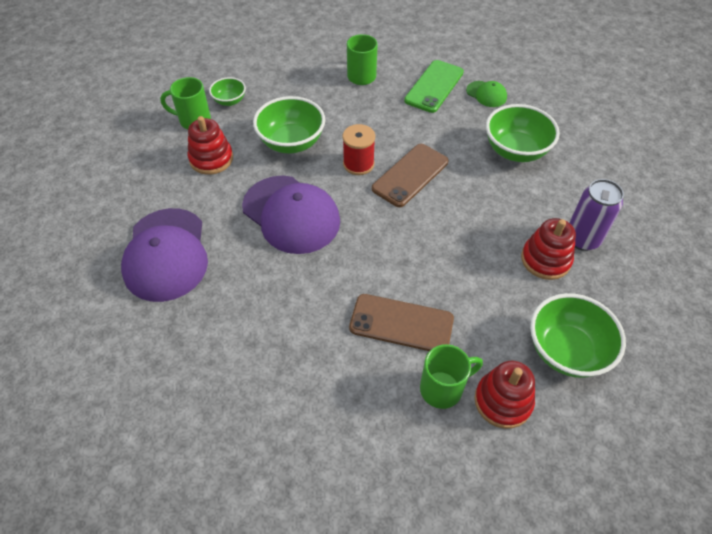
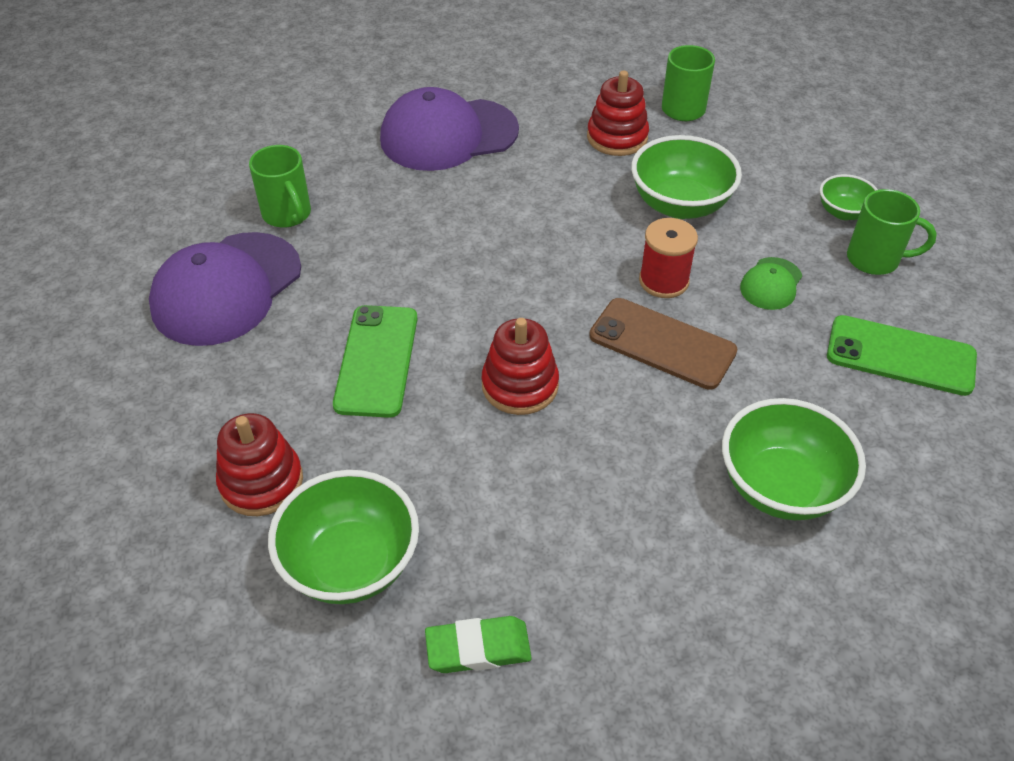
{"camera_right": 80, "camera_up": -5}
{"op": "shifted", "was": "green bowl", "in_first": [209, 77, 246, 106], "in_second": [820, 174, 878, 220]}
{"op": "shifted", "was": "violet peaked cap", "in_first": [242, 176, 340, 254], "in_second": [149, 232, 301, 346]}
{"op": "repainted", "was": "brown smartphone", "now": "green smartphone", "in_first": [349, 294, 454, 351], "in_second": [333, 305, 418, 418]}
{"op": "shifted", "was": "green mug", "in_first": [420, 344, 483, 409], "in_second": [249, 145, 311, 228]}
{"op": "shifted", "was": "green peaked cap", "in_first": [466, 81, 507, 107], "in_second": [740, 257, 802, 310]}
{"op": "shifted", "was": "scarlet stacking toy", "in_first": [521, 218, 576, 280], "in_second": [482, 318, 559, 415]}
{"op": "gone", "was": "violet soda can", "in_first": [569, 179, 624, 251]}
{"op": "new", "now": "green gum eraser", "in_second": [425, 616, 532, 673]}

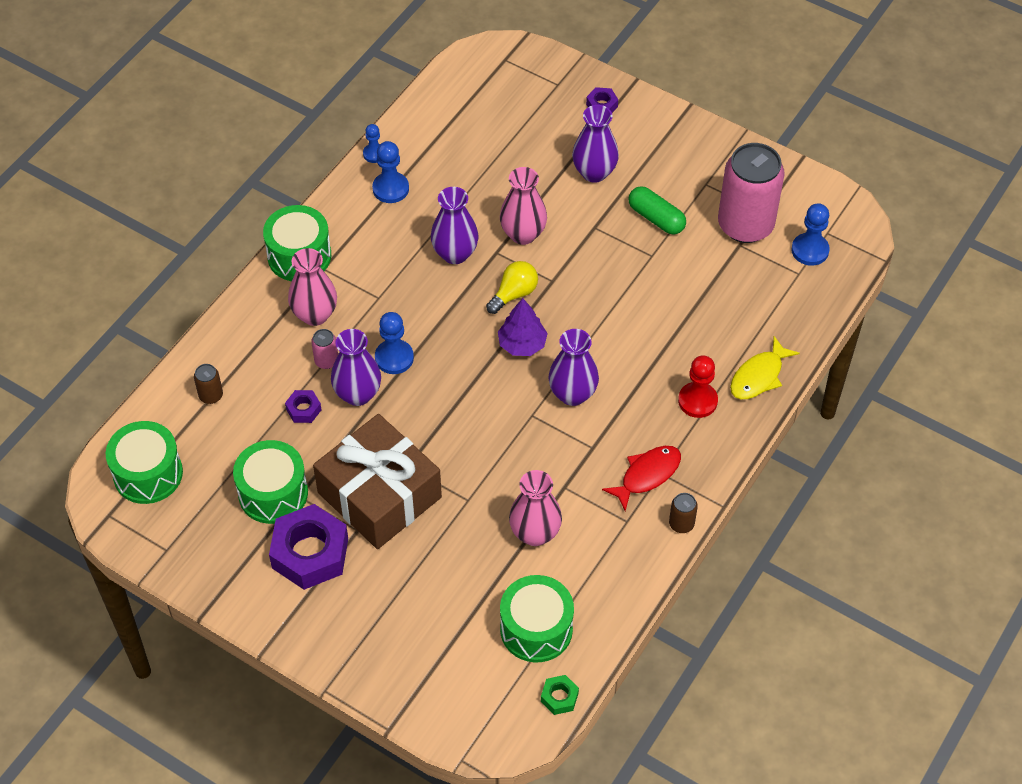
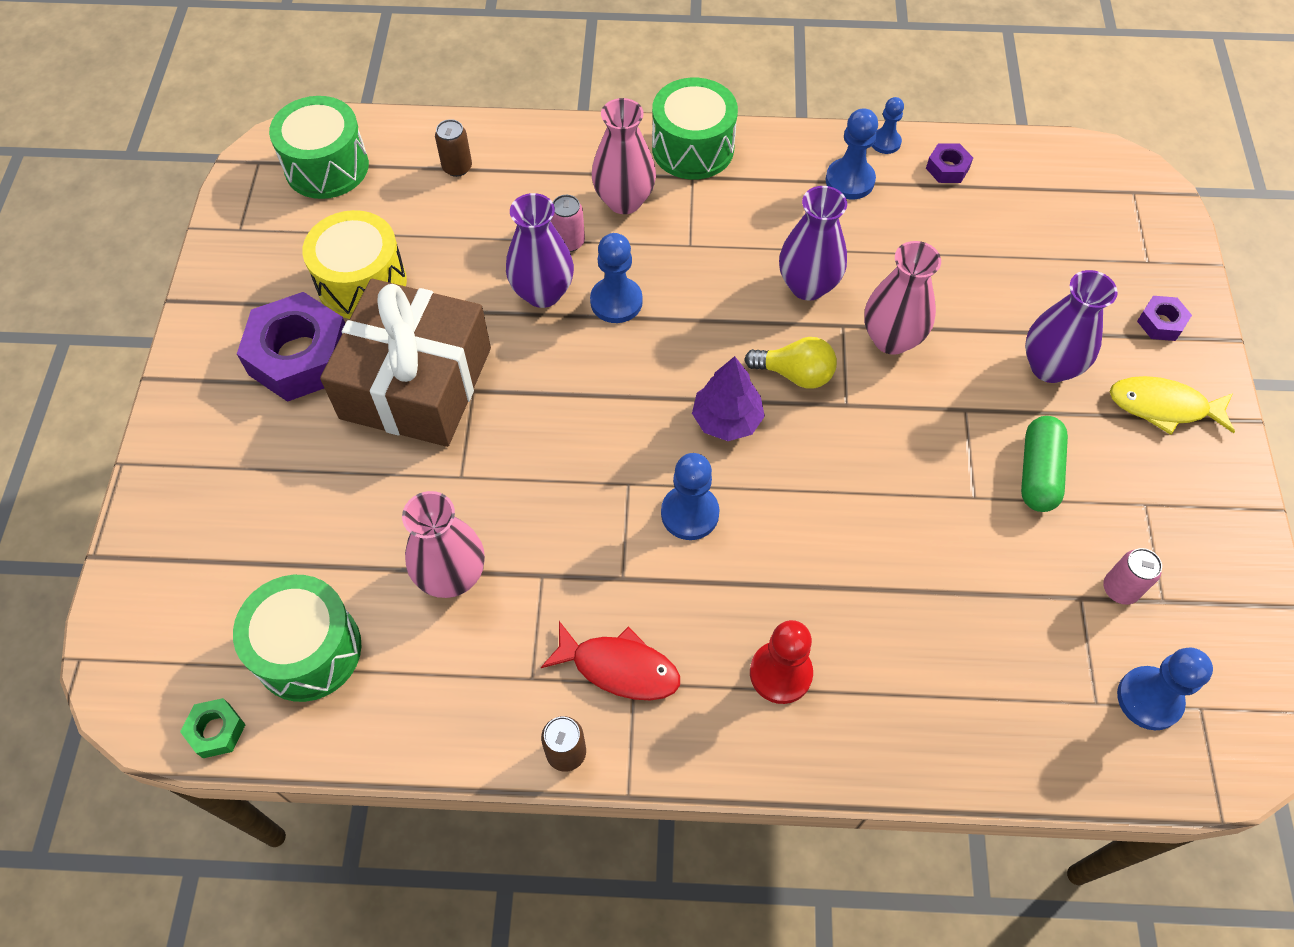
{"camera_right": 60, "camera_up": 5}
{"op": "repainted", "was": "green snare drum", "now": "golden snare drum", "in_first": [233, 440, 308, 524], "in_second": [302, 210, 407, 319]}
{"op": "shifted", "was": "violet nut", "in_first": [285, 390, 322, 423], "in_second": [926, 143, 973, 183]}
{"op": "swapped", "was": "violet flower vase", "now": "blue chess pawn", "in_first": [548, 329, 599, 406], "in_second": [661, 453, 720, 540]}
{"op": "scaled", "was": "rose-pink soda can", "in_first": [718, 143, 785, 243], "in_second": [1103, 548, 1162, 605], "ratio": 0.4}
{"op": "shifted", "was": "golden fish", "in_first": [730, 336, 800, 399], "in_second": [1110, 376, 1235, 435]}

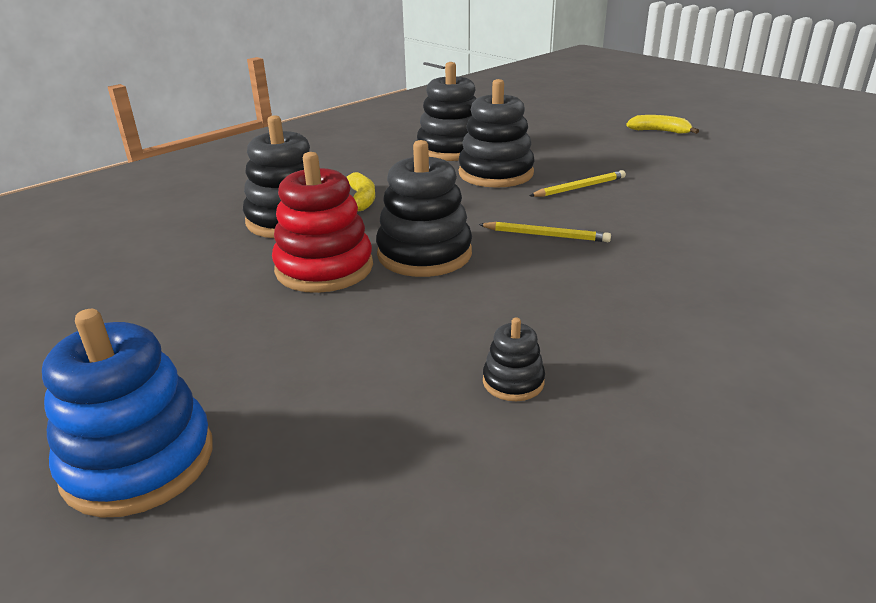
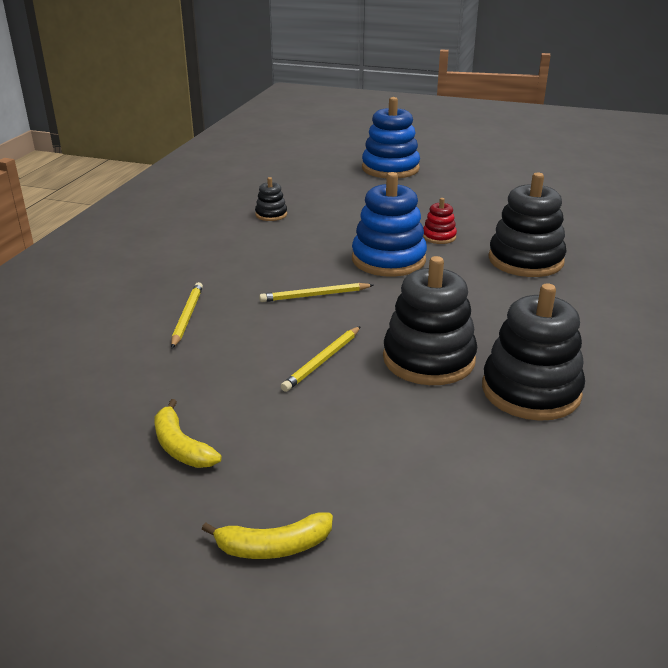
{"camera_right": 150, "camera_up": 0}
{"op": "scaled", "was": "scarlet stacking toy", "in_first": [272, 152, 373, 293], "in_second": [423, 198, 457, 244], "ratio": 0.48}
{"op": "shifted", "was": "golden toy banana", "in_first": [347, 172, 375, 211], "in_second": [155, 399, 222, 468]}
{"op": "repainted", "was": "ebony stacking toy", "now": "blue stacking toy", "in_first": [376, 140, 472, 277], "in_second": [352, 172, 427, 277]}
{"op": "new", "now": "golden lead pencil", "in_second": [171, 282, 203, 348]}

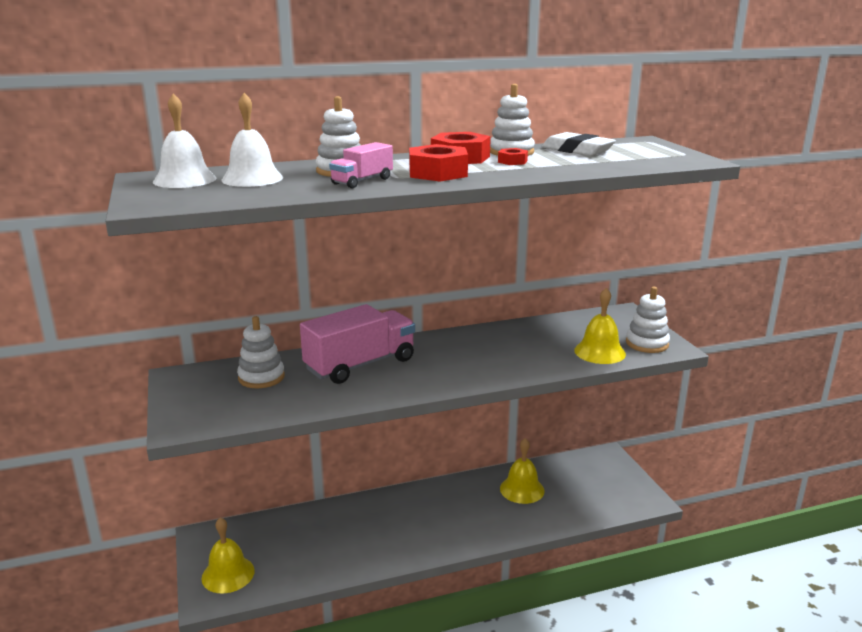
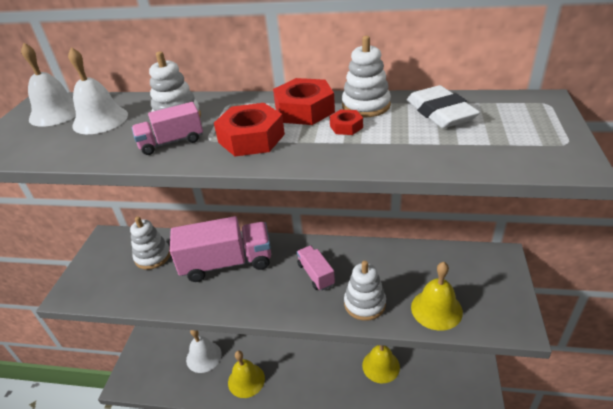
{"camera_right": 30, "camera_up": 15}
{"op": "shifted", "was": "golden hand bell", "in_first": [202, 517, 255, 593], "in_second": [228, 351, 265, 398]}
{"op": "shifted", "was": "pure white stacking toy", "in_first": [626, 287, 670, 353], "in_second": [344, 261, 386, 321]}
{"op": "new", "now": "pure white hand bell", "in_second": [186, 330, 222, 373]}
{"op": "new", "now": "rose-pink truck", "in_second": [297, 246, 335, 291]}

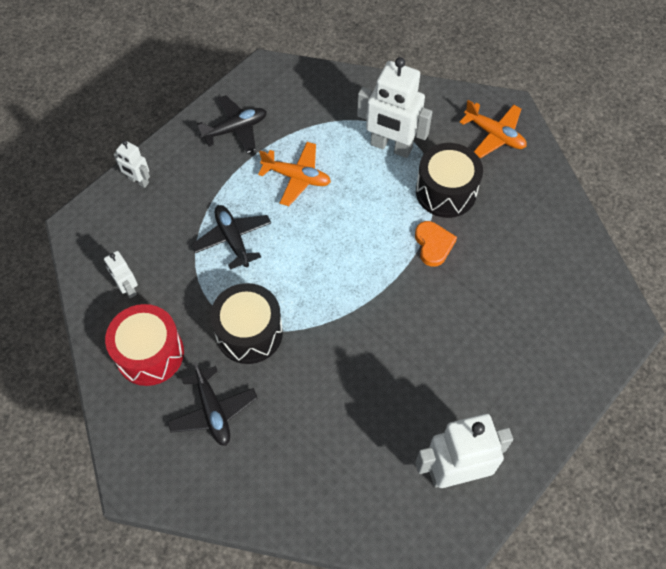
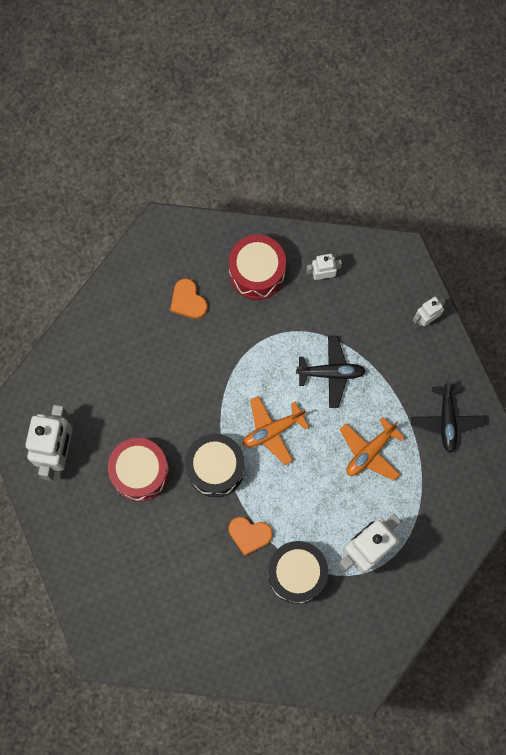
{"camera_right": 115, "camera_up": 15}
{"op": "swapped", "was": "ebony aeroplane", "now": "orange-coloured heart shape", "in_first": [167, 362, 257, 446], "in_second": [170, 279, 208, 319]}
{"op": "shifted", "was": "ebony snare drum", "in_first": [210, 283, 283, 364], "in_second": [185, 434, 245, 497]}
{"op": "shifted", "was": "orange-coloured aeroplane", "in_first": [459, 100, 527, 158], "in_second": [243, 396, 309, 465]}
{"op": "new", "now": "scarlet snare drum", "in_second": [108, 438, 169, 501]}

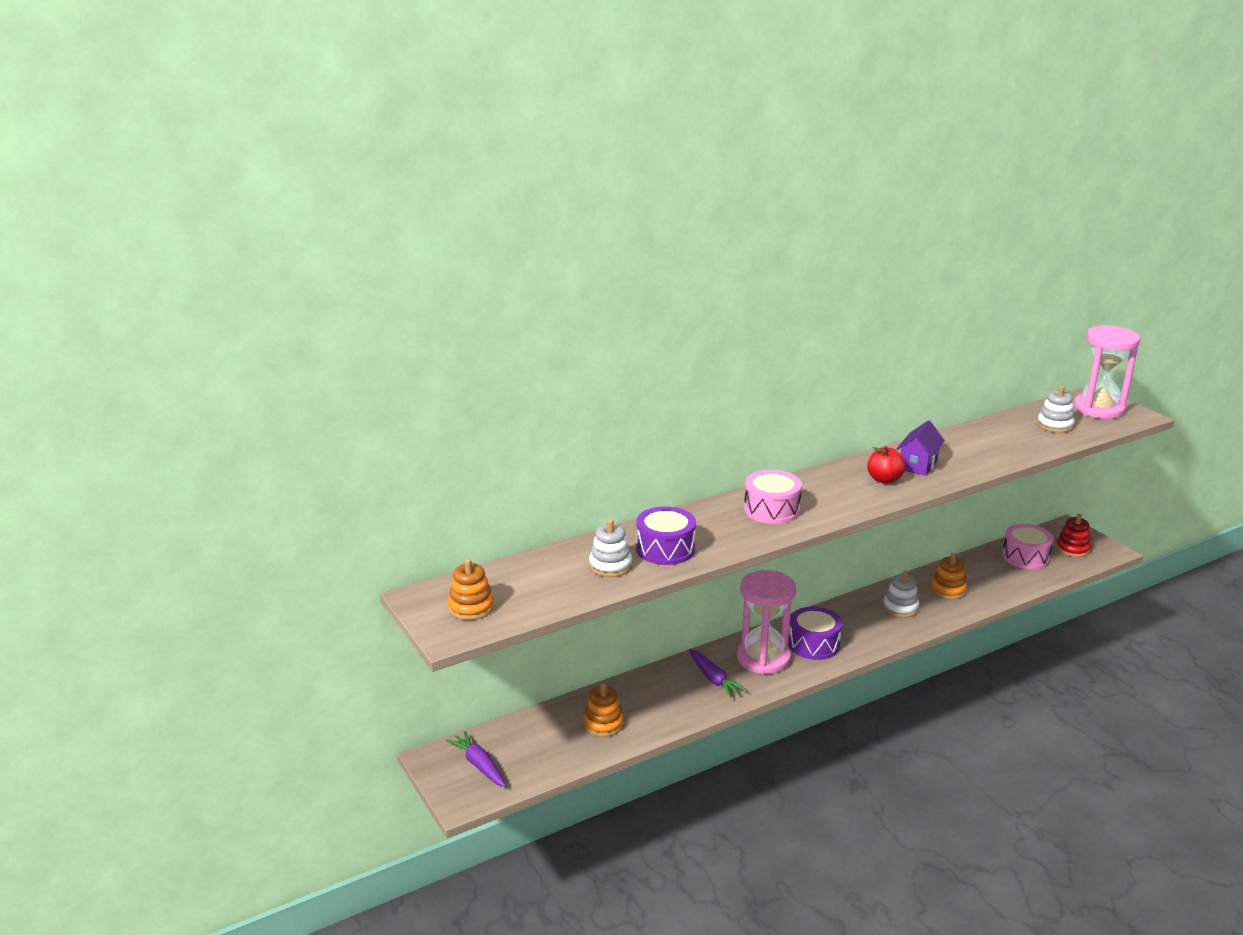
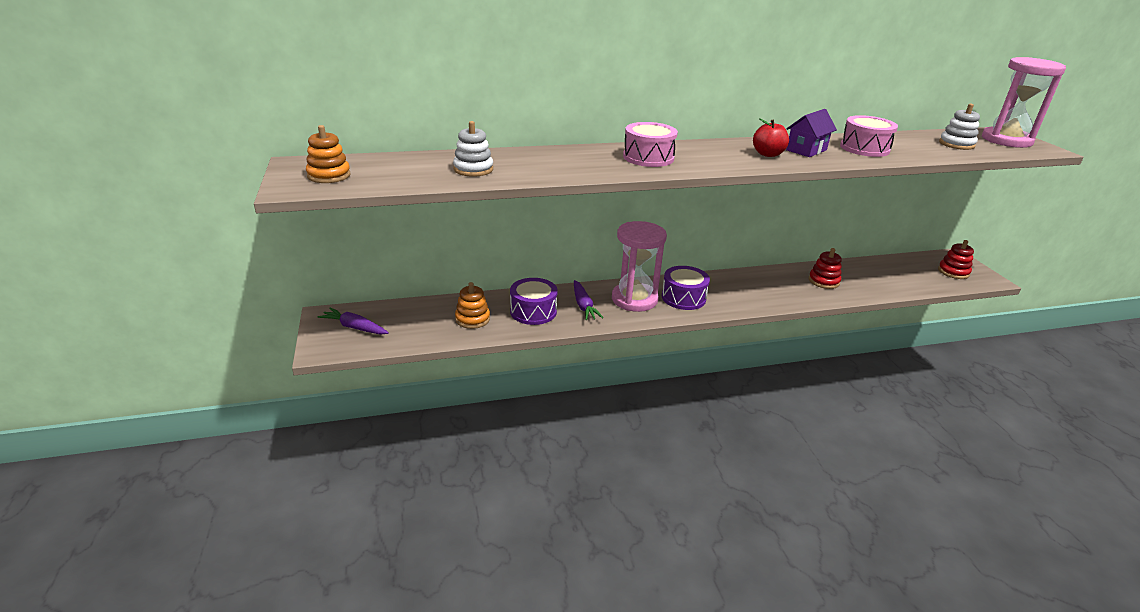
{"camera_right": 15, "camera_up": 5}
{"op": "rotated", "was": "violet root vegetable", "in_first": [446, 731, 506, 787], "in_second": [318, 308, 389, 335], "clockwise": -45}
{"op": "shifted", "was": "violet snare drum", "in_first": [636, 506, 696, 565], "in_second": [510, 278, 558, 325]}
{"op": "gone", "was": "pure white stacking toy", "in_first": [883, 571, 920, 618]}
{"op": "repainted", "was": "orange-coloured stacking toy", "now": "scarlet stacking toy", "in_first": [931, 553, 967, 599], "in_second": [809, 248, 842, 289]}
{"op": "shifted", "was": "rose-pink snare drum", "in_first": [1002, 524, 1054, 569], "in_second": [840, 115, 898, 157]}

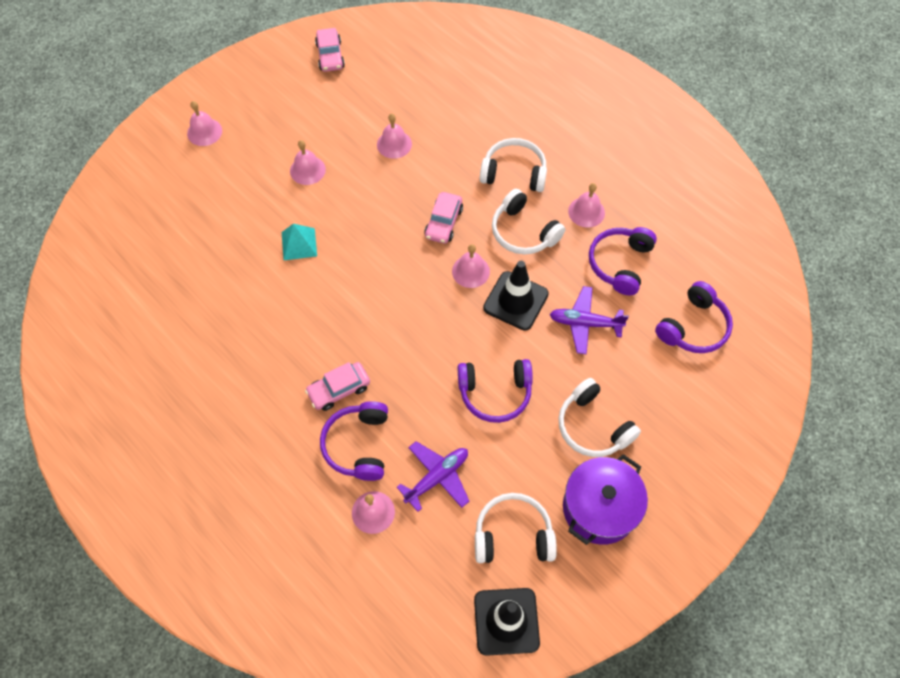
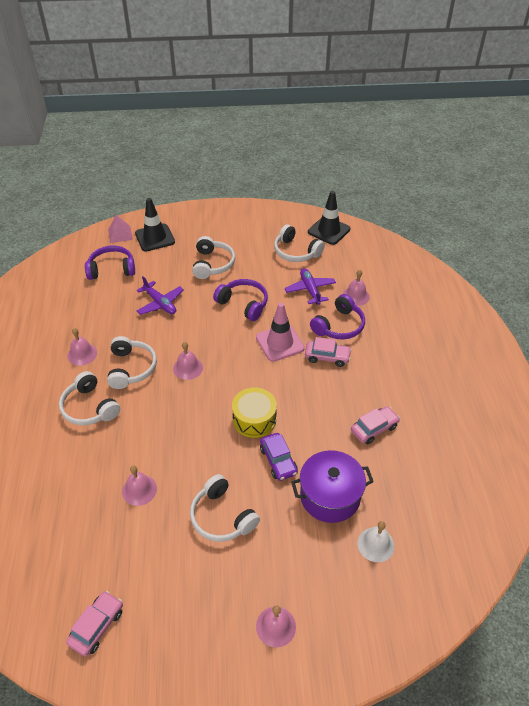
{"camera_right": -140, "camera_up": -15}
{"op": "swapped", "was": "teal pyramid shape", "now": "violet car", "in_first": [282, 224, 317, 260], "in_second": [260, 433, 298, 481]}
{"op": "swapped", "was": "rose-pink hand bell", "now": "pure white headset", "in_first": [290, 140, 326, 185], "in_second": [190, 474, 260, 542]}
{"op": "rotated", "was": "violet aeroplane", "in_first": [397, 441, 469, 512], "in_second": [285, 268, 336, 305], "clockwise": 75}
{"op": "shifted", "was": "rose-pink car", "in_first": [424, 192, 463, 244], "in_second": [351, 406, 400, 444]}
{"op": "shifted", "was": "ebony traffic cone", "in_first": [483, 261, 549, 331], "in_second": [135, 198, 175, 252]}
{"op": "shifted", "was": "violet pot", "in_first": [563, 454, 648, 545], "in_second": [291, 450, 374, 523]}
{"op": "gone", "was": "violet headset", "in_first": [589, 227, 657, 295]}
{"op": "new", "now": "rose-pink pyramid shape", "in_second": [108, 215, 133, 243]}
{"op": "new", "now": "golden snare drum", "in_second": [232, 387, 277, 438]}
{"op": "new", "now": "rose-pink traffic cone", "in_second": [256, 303, 305, 362]}
{"op": "new", "now": "pure white hand bell", "in_second": [358, 521, 394, 562]}

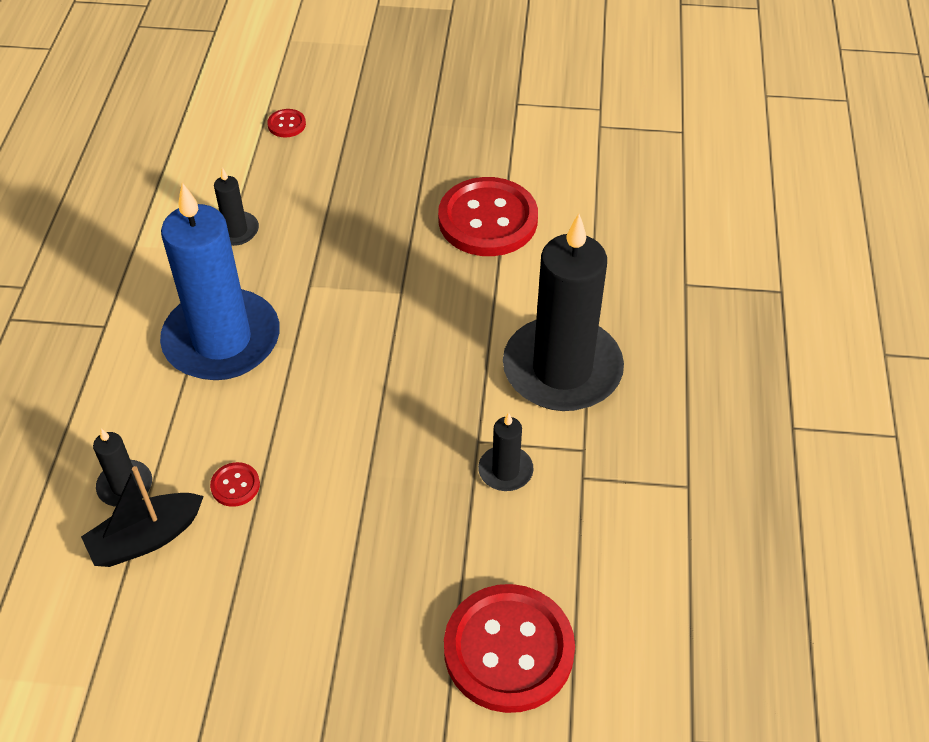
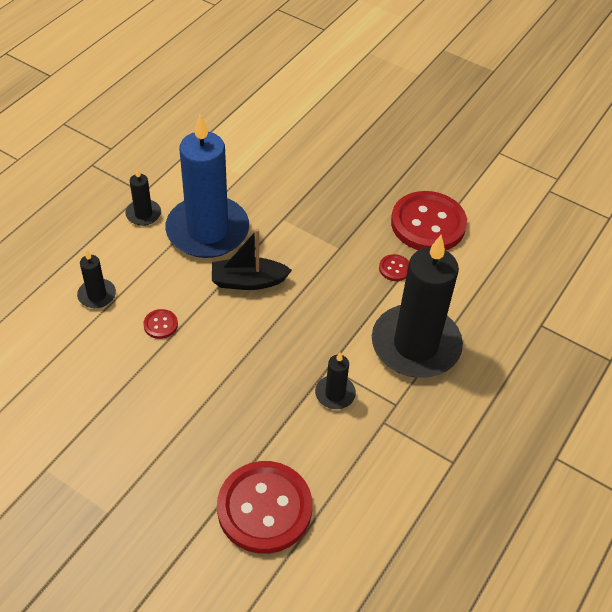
{"camera_right": 25, "camera_up": 0}
{"op": "shifted", "was": "ebony boat", "in_first": [81, 466, 204, 567], "in_second": [212, 229, 292, 290]}
{"op": "shifted", "was": "ebony pillar candle", "in_first": [214, 167, 259, 246], "in_second": [125, 168, 161, 226]}
{"op": "shifted", "was": "scarlet shirt button", "in_first": [267, 109, 306, 137], "in_second": [379, 254, 409, 281]}

